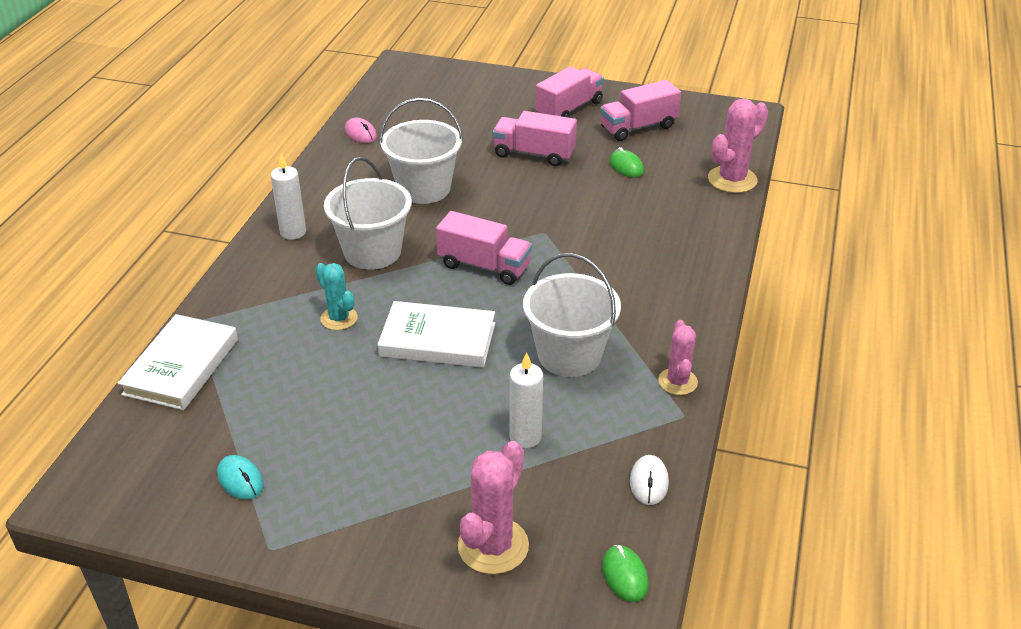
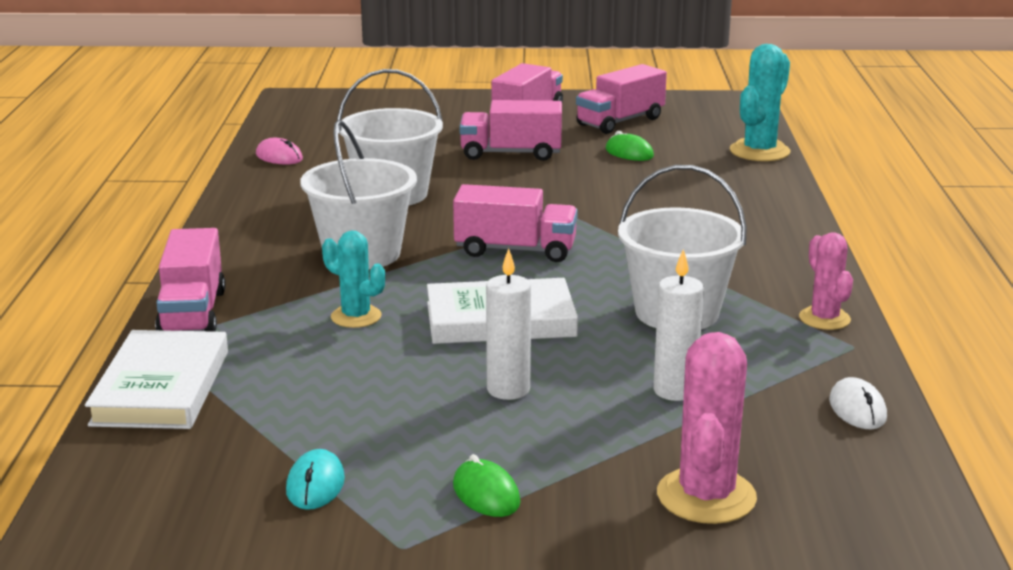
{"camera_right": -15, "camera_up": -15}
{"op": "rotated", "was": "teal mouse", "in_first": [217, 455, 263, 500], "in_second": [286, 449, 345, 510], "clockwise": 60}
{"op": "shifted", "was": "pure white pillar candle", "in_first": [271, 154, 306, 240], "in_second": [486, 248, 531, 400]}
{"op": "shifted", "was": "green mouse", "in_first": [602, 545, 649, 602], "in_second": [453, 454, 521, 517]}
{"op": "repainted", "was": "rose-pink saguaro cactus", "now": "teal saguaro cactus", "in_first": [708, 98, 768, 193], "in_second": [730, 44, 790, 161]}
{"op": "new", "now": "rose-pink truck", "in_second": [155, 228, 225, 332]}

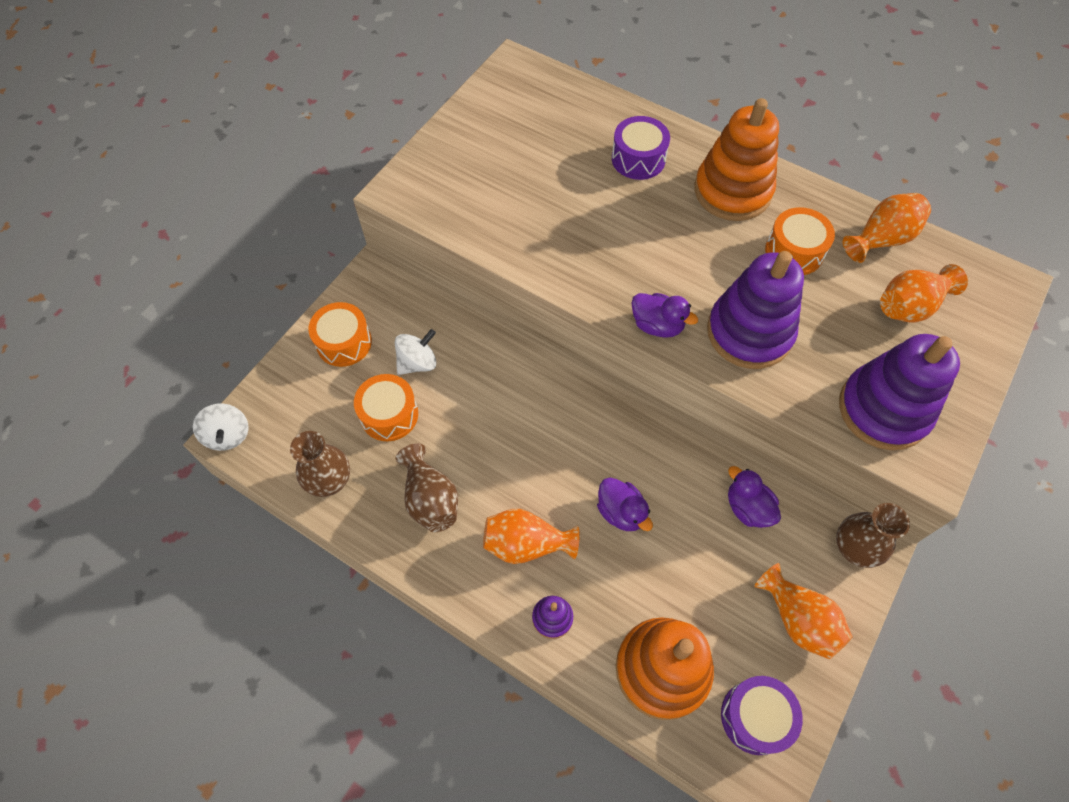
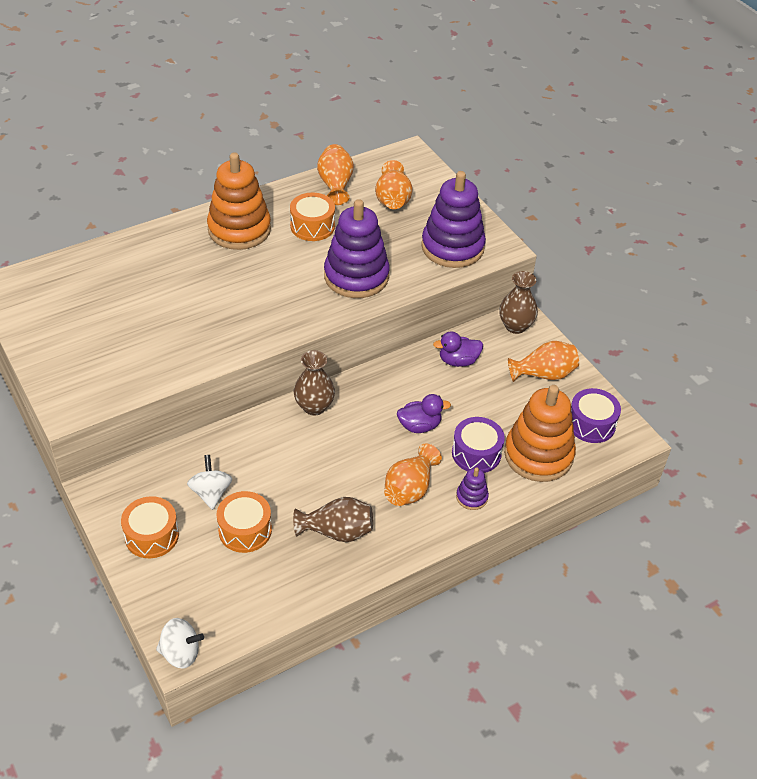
{"camera_right": -65, "camera_up": -15}
{"op": "shifted", "was": "brown flower vase", "in_first": [290, 431, 350, 497], "in_second": [294, 350, 335, 415]}
{"op": "shifted", "was": "violet snare drum", "in_first": [612, 116, 670, 180], "in_second": [452, 417, 505, 473]}
{"op": "gone", "was": "violet rubber duck", "in_first": [631, 293, 698, 338]}

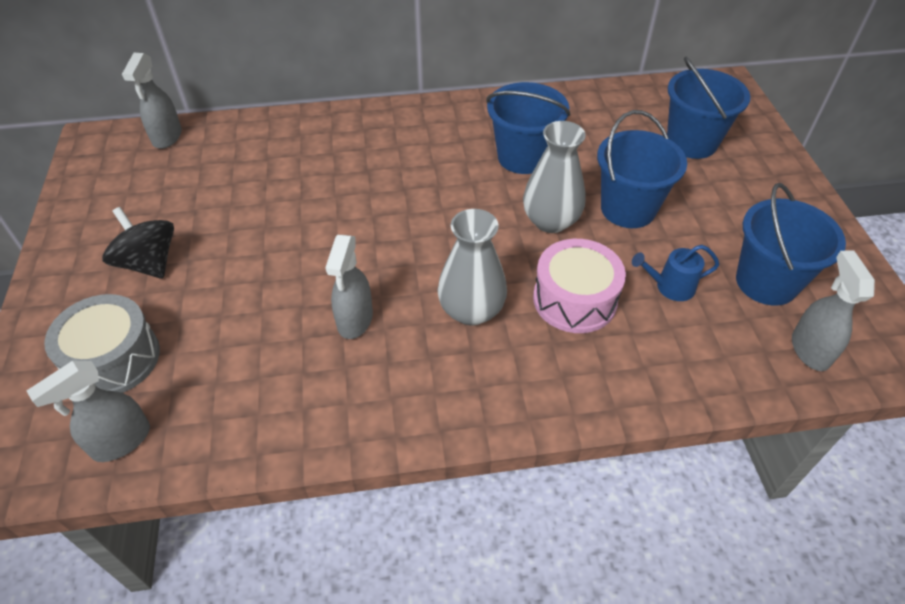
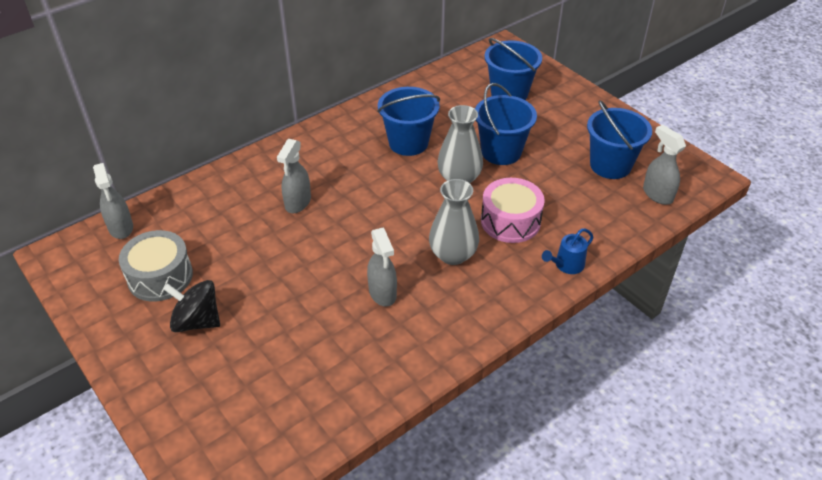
{"camera_right": -30, "camera_up": -5}
{"op": "shifted", "was": "grey sprayer", "in_first": [27, 361, 150, 462], "in_second": [277, 139, 311, 213]}
{"op": "shifted", "was": "grey snare drum", "in_first": [44, 294, 160, 393], "in_second": [119, 230, 193, 302]}
{"op": "shifted", "was": "blue watering can", "in_first": [632, 245, 719, 301], "in_second": [542, 228, 594, 274]}

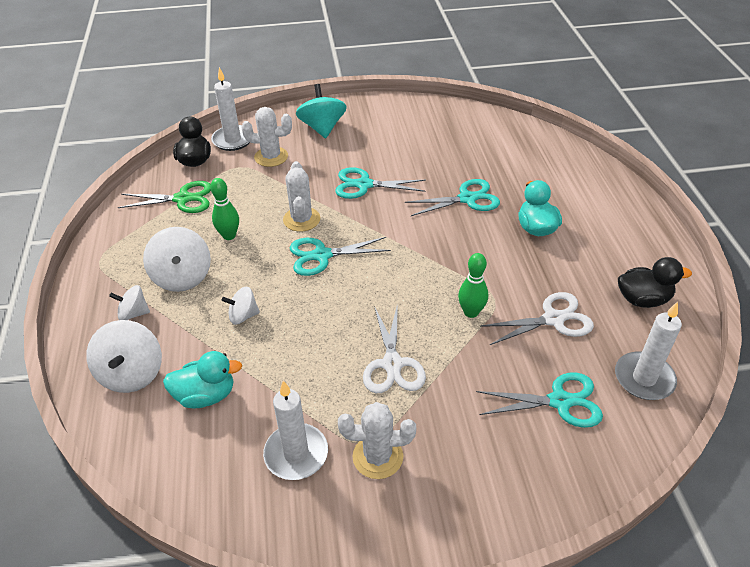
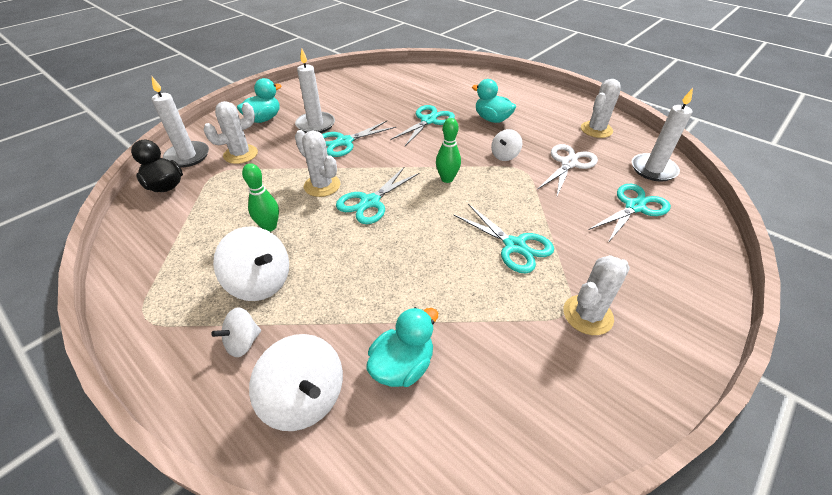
{"camera_right": -40, "camera_up": 0}
{"op": "gone", "was": "green scissors", "in_first": [118, 181, 211, 213]}
{"op": "shifted", "was": "pure white whirligig", "in_first": [222, 287, 260, 325], "in_second": [491, 129, 522, 161]}
{"op": "shifted", "was": "pure white pillar candle", "in_first": [263, 381, 328, 480], "in_second": [295, 49, 335, 133]}
{"op": "swapped", "was": "teal whirligig", "now": "teal rubber duck", "in_first": [296, 84, 347, 138], "in_second": [237, 78, 281, 123]}
{"op": "repainted", "was": "pure white scissors", "now": "teal scissors", "in_first": [363, 303, 426, 393], "in_second": [454, 204, 554, 274]}
{"op": "shifted", "was": "green skittle", "in_first": [458, 253, 488, 318], "in_second": [436, 118, 461, 183]}
{"op": "swapped", "was": "ebony rubber duck", "now": "pure white saguaro cactus", "in_first": [618, 257, 692, 308], "in_second": [581, 79, 621, 138]}

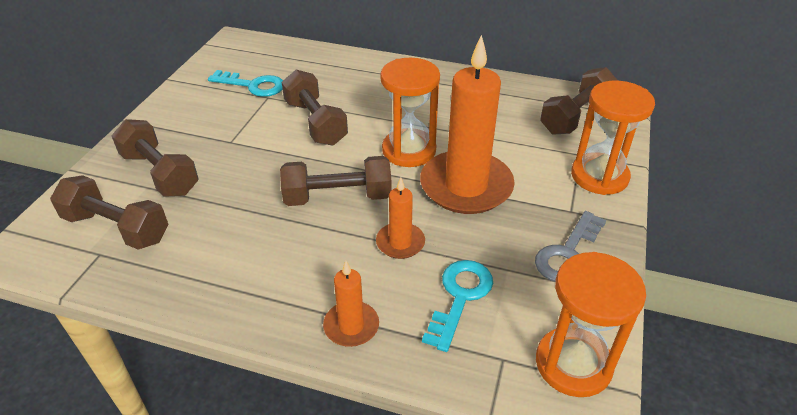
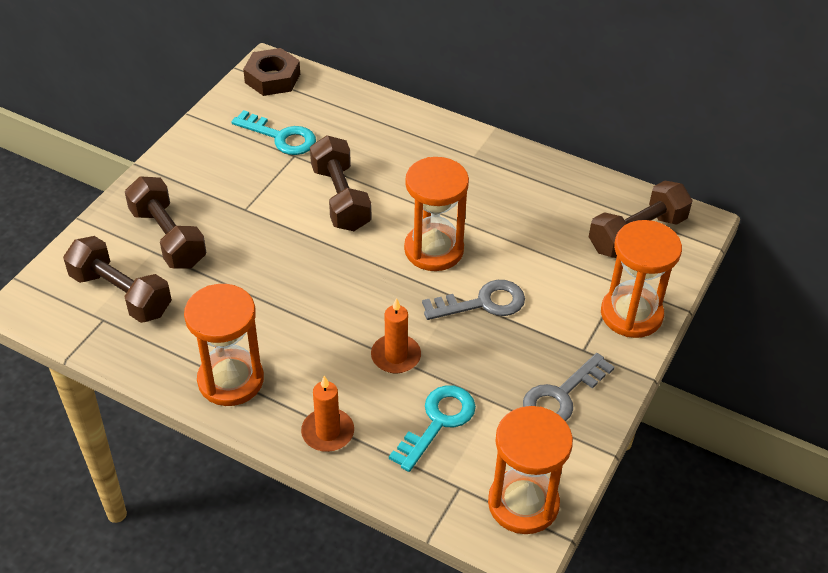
{"camera_right": 10, "camera_up": 5}
{"op": "gone", "was": "brown free weight", "in_first": [280, 156, 392, 206]}
{"op": "swapped", "was": "orange-coloured pillar candle", "now": "grey door key", "in_first": [420, 35, 515, 214], "in_second": [422, 280, 525, 320]}
{"op": "new", "now": "orange-coloured sand timer", "in_second": [184, 284, 264, 406]}
{"op": "new", "now": "brown nut", "in_second": [243, 48, 300, 96]}

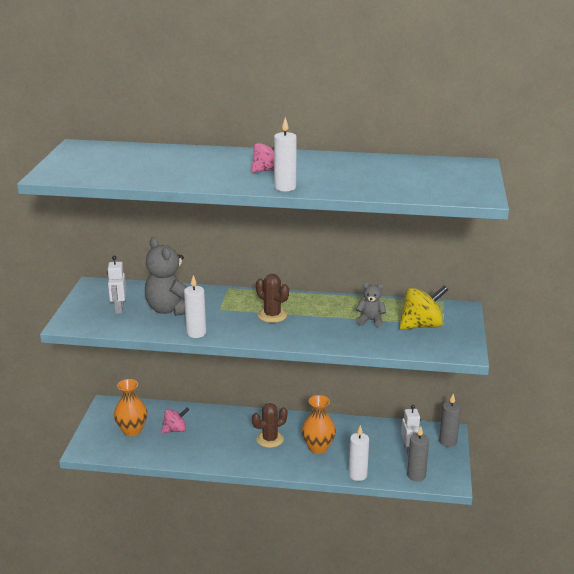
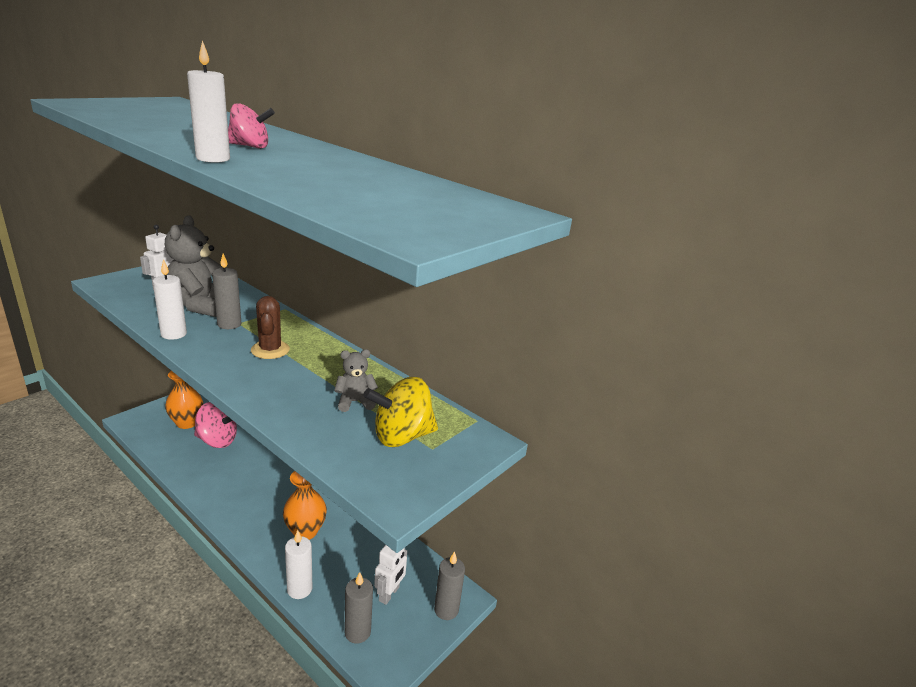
{"camera_right": 30, "camera_up": 0}
{"op": "scaled", "was": "rose-pink whirligig", "in_first": [161, 408, 189, 433], "in_second": [194, 402, 237, 448], "ratio": 1.54}
{"op": "gone", "was": "brown saguaro cactus", "in_first": [252, 403, 287, 448]}
{"op": "rotated", "was": "grey stuffed bear", "in_first": [356, 282, 386, 327], "in_second": [334, 349, 378, 412], "clockwise": -60}
{"op": "rotated", "was": "golden whirligig", "in_first": [399, 285, 448, 330], "in_second": [363, 377, 438, 447], "clockwise": 150}
{"op": "new", "now": "grey pillar candle", "in_second": [212, 254, 241, 329]}

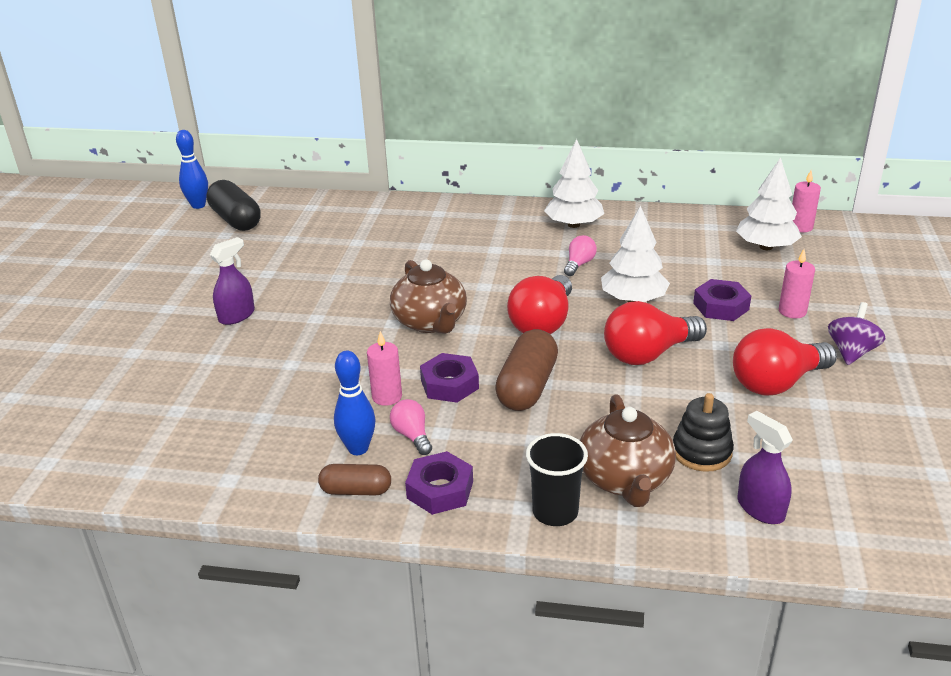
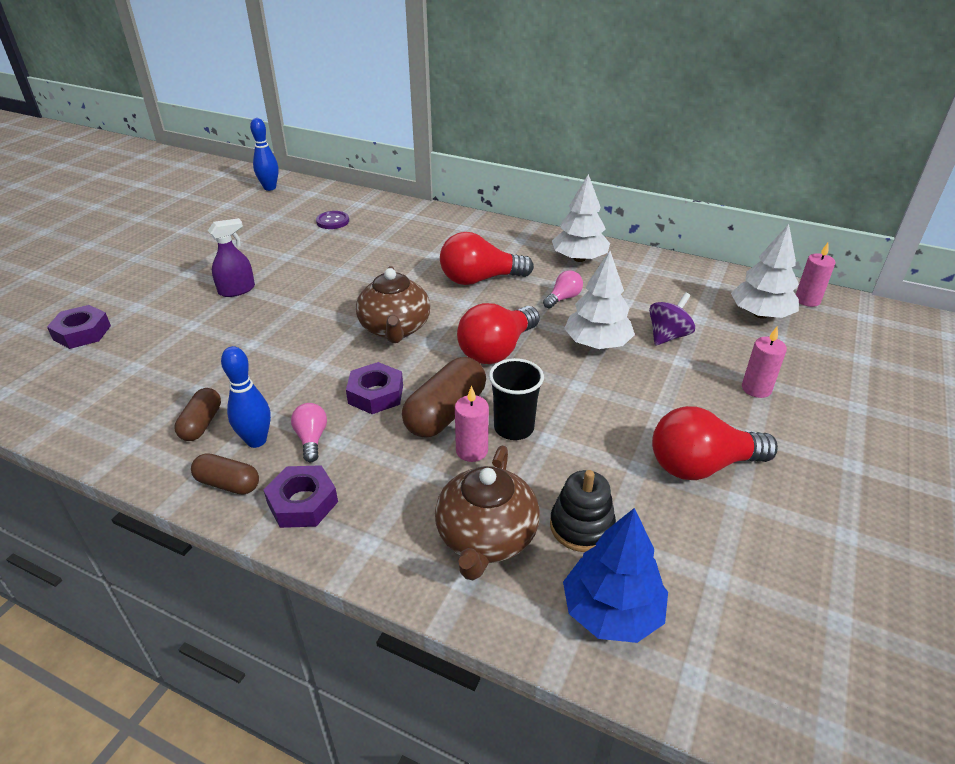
{"camera_right": 15, "camera_up": 5}
{"op": "gone", "was": "ebony pill shape", "in_first": [206, 180, 261, 231]}
{"op": "shifted", "was": "rose-pink pillar candle", "in_first": [367, 331, 402, 406], "in_second": [455, 386, 489, 462]}
{"op": "shifted", "was": "ebony cup", "in_first": [526, 433, 588, 526], "in_second": [489, 358, 544, 440]}
{"op": "shifted", "was": "scarlet light bulb", "in_first": [604, 301, 707, 365], "in_second": [440, 232, 534, 285]}
{"op": "shifted", "was": "violet nut", "in_first": [693, 279, 751, 321], "in_second": [47, 305, 111, 349]}
{"op": "swapped", "was": "violet sprayer", "now": "blue tree", "in_first": [738, 411, 793, 524], "in_second": [563, 508, 668, 643]}
{"op": "shifted", "was": "violet whirligig", "in_first": [828, 302, 885, 365], "in_second": [649, 292, 695, 346]}
{"op": "new", "now": "brown pill shape", "in_second": [174, 388, 221, 441]}
{"op": "new", "now": "violet shirt button", "in_second": [316, 211, 349, 229]}

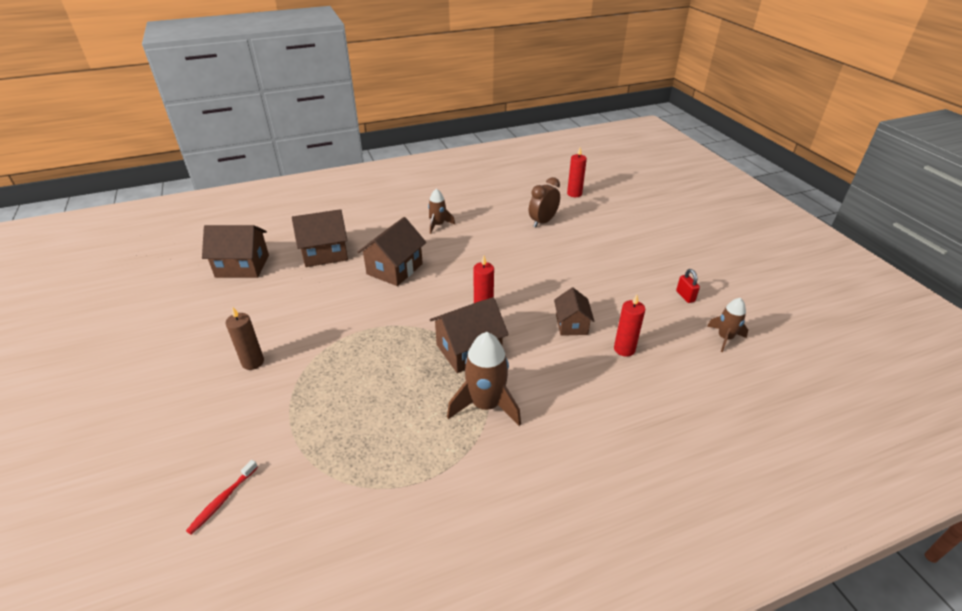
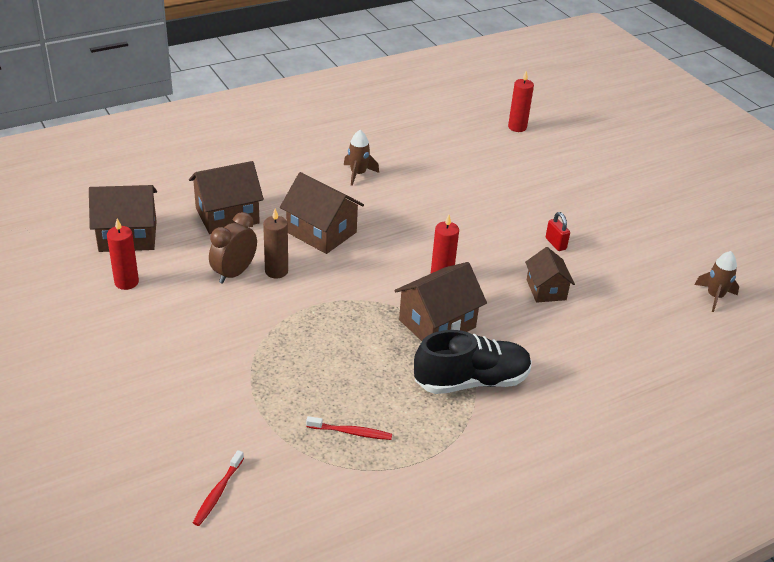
{"camera_right": -10, "camera_up": 0}
{"op": "shifted", "was": "brown pillar candle", "in_first": [226, 307, 264, 370], "in_second": [263, 209, 288, 279]}
{"op": "rotated", "was": "brown cottage", "in_first": [357, 217, 426, 286], "in_second": [280, 172, 364, 254], "clockwise": -75}
{"op": "swapped", "was": "brown toy rocket", "now": "ebony shoe", "in_first": [447, 332, 521, 426], "in_second": [414, 330, 532, 394]}
{"op": "shifted", "was": "brown alarm clock", "in_first": [529, 177, 560, 227], "in_second": [209, 212, 257, 284]}
{"op": "shifted", "was": "scarlet pillar candle", "in_first": [614, 295, 645, 357], "in_second": [107, 218, 139, 290]}
{"op": "shifted", "was": "scarlet padlock", "in_first": [676, 269, 700, 303], "in_second": [546, 212, 570, 251]}
{"op": "new", "now": "scarlet dental brush", "in_second": [306, 416, 392, 440]}

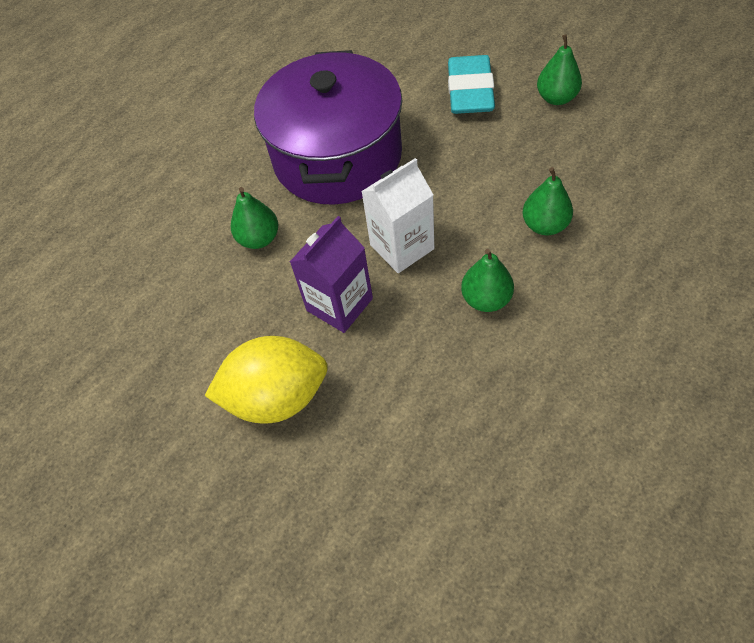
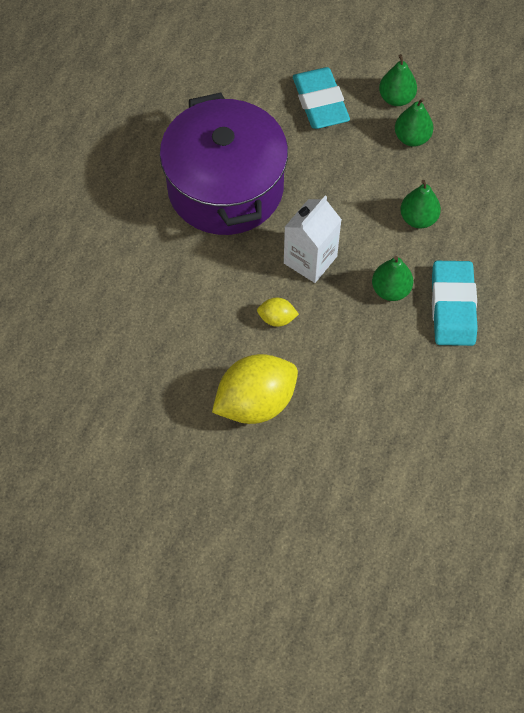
{"camera_right": -25, "camera_up": 5}
{"op": "shifted", "was": "green pear fruit", "in_first": [231, 187, 278, 249], "in_second": [395, 98, 434, 147]}
{"op": "swapped", "was": "violet carton", "now": "golden toy lemon", "in_first": [290, 216, 373, 333], "in_second": [257, 298, 299, 327]}
{"op": "new", "now": "teal gum eraser", "in_second": [432, 261, 478, 346]}

